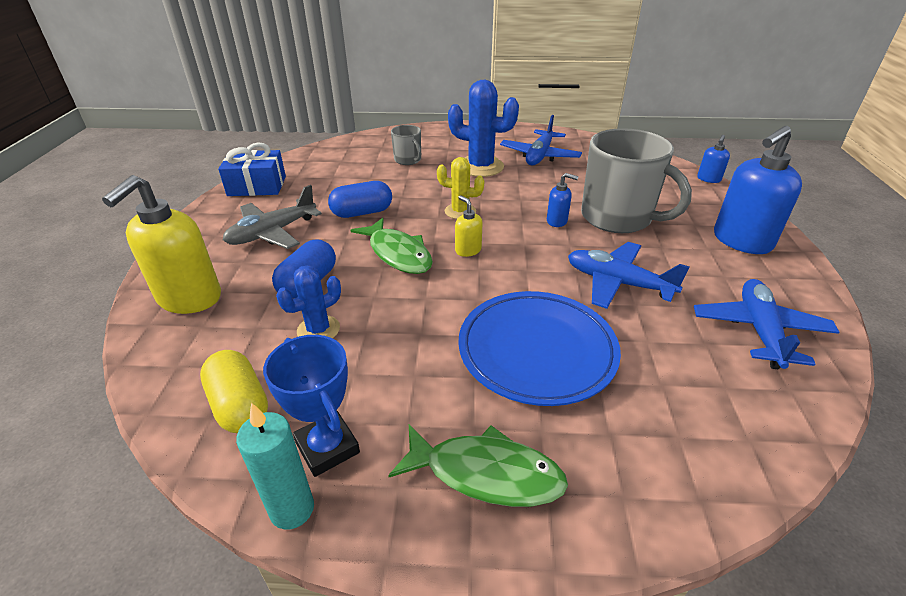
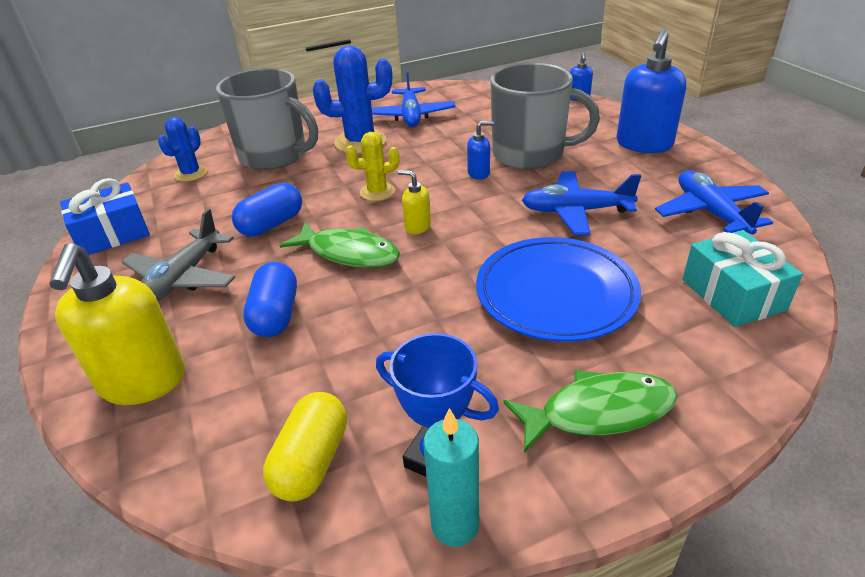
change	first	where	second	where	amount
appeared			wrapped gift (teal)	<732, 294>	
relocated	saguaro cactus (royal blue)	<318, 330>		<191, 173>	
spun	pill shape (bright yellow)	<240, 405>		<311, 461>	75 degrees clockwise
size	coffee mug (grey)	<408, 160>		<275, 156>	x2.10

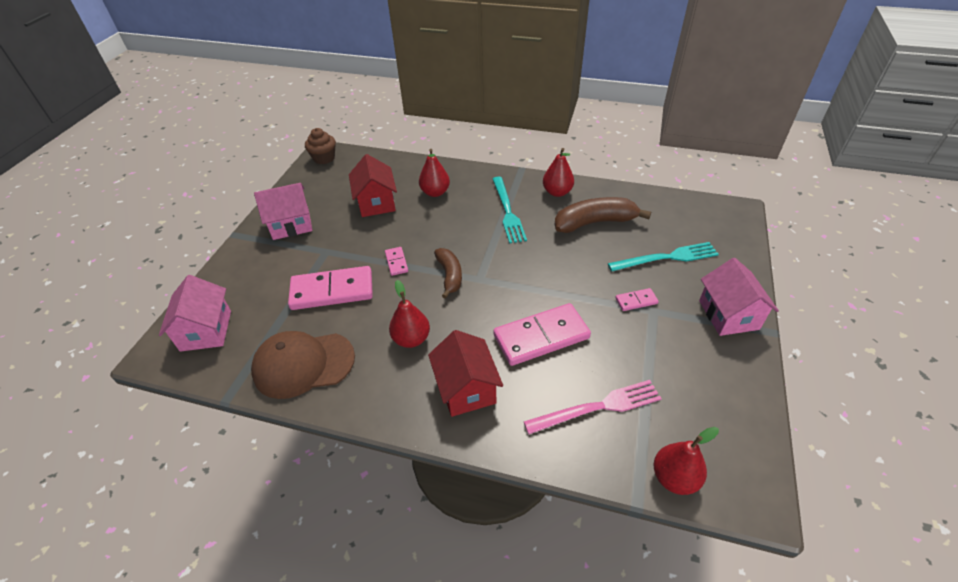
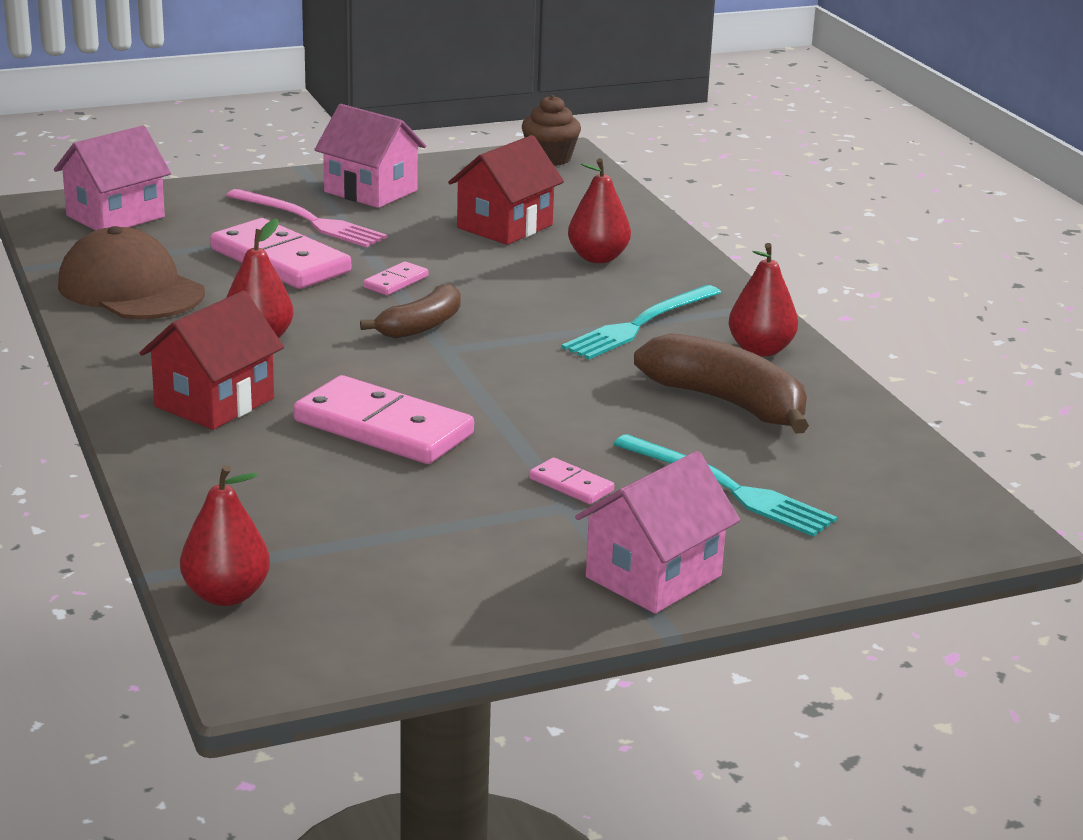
change	first	where	second	where	amount
relocated	fork (rosy)	<597, 407>		<309, 221>	

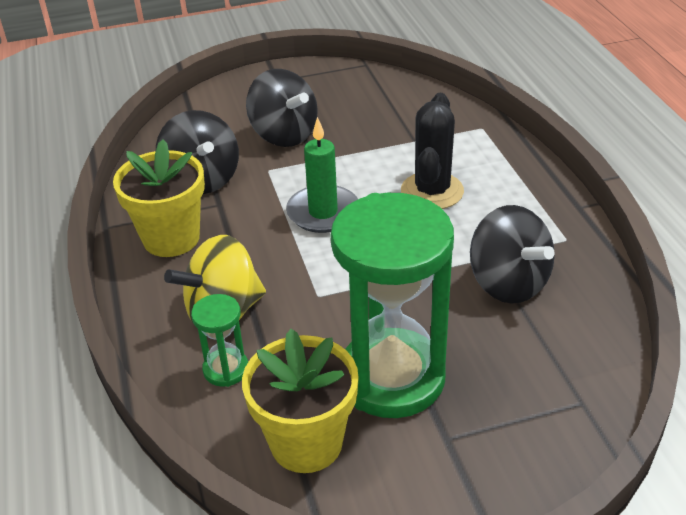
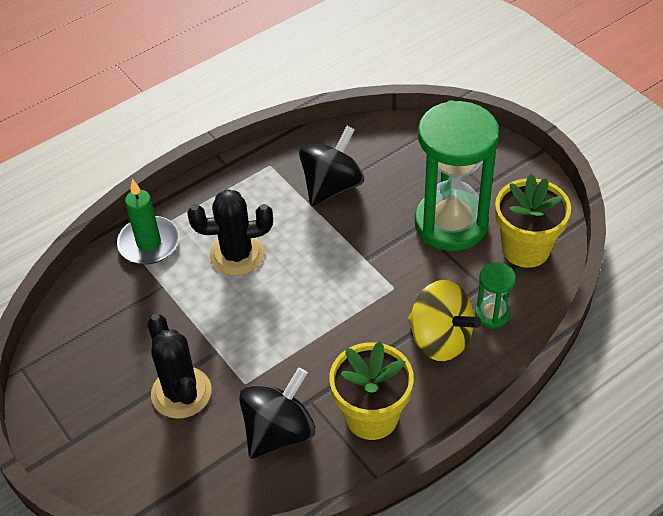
change	first	where	second	where	amount
relocated	pillar candle (emerald)	<323, 212>		<149, 243>	
exchanged	toy top (jet-black)	<284, 135>	saguaro cactus (jet-black)	<181, 393>	

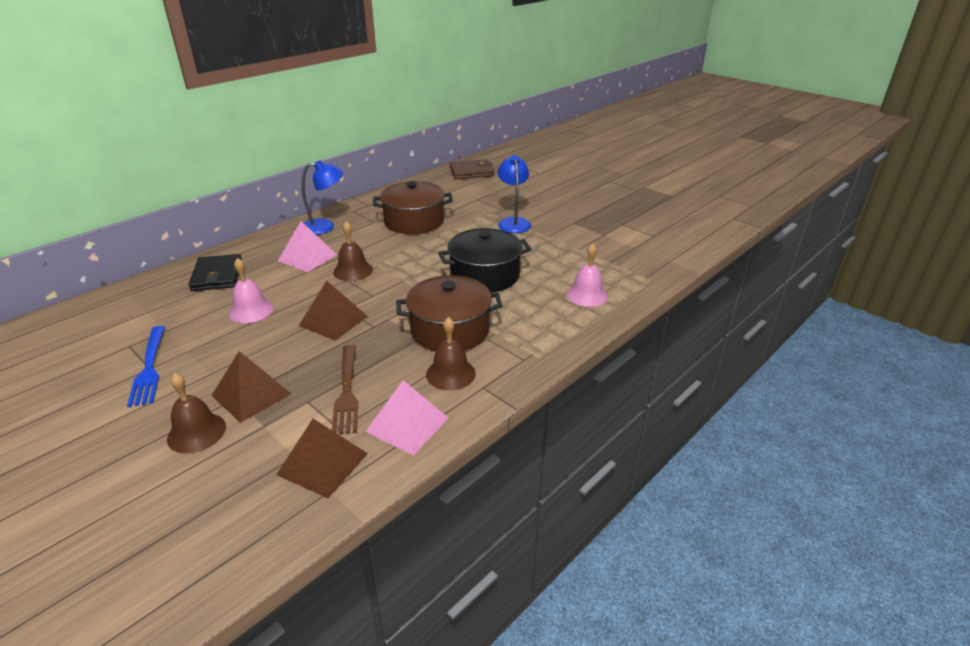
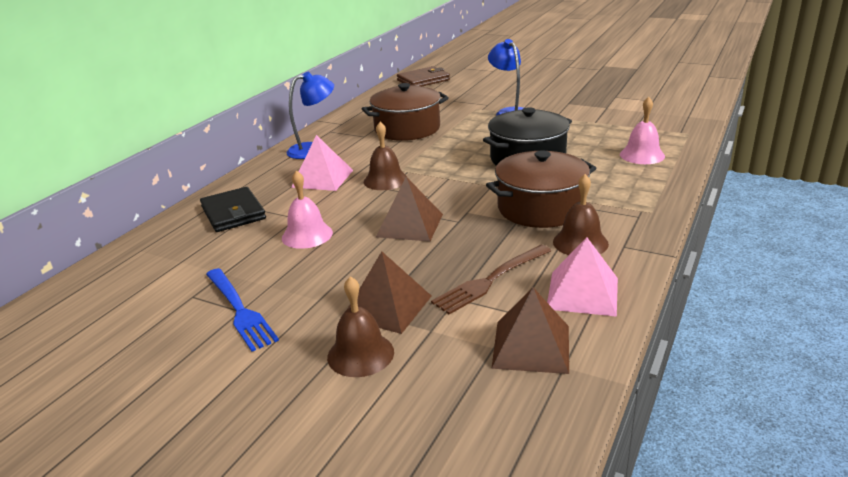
change	first	where	second	where	amount
spun	fork (russet)	<347, 392>		<490, 280>	75 degrees clockwise

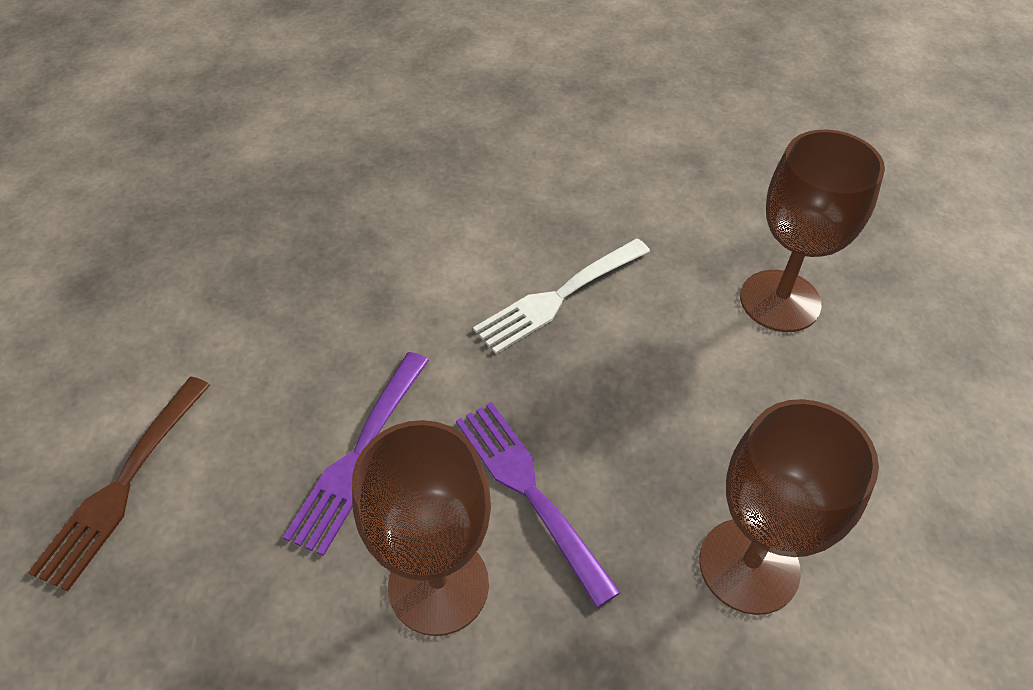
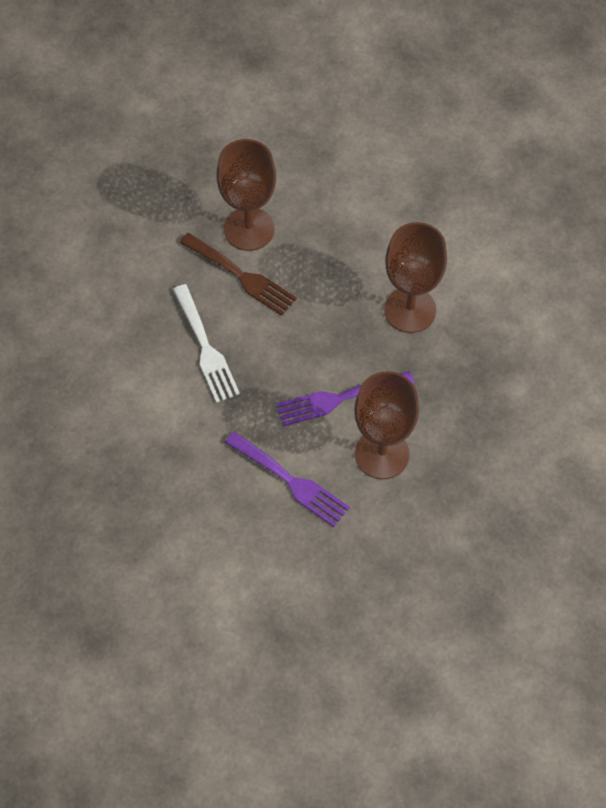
change	first	where	second	where	amount
relocated	fork (russet)	<123, 485>		<241, 276>	

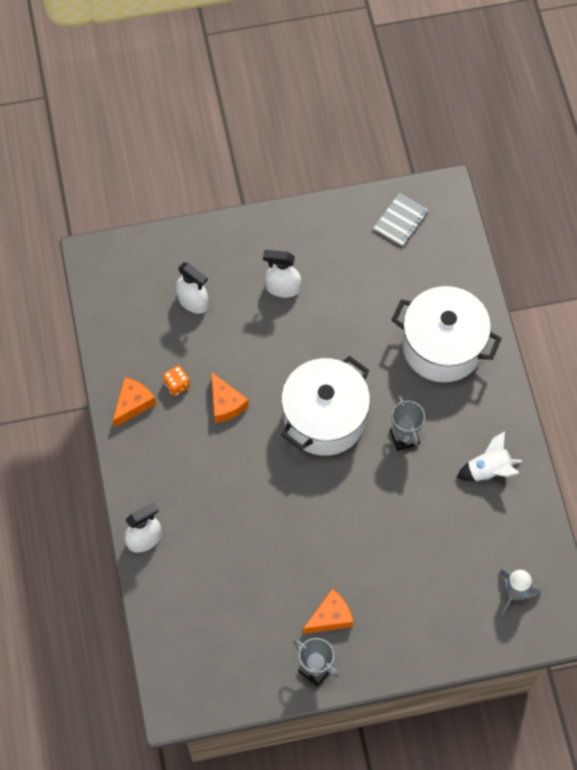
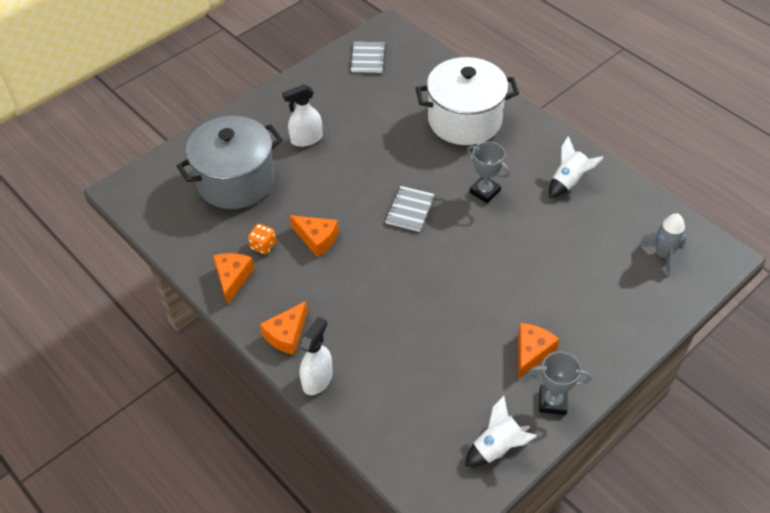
change	first	where	second	where	amount
appeared			cheese (bright orange)	<286, 335>	
appeared			spaceship (white)	<497, 447>	
exchanged	sprayer (white)	<193, 301>	stockpot (grey)	<236, 181>	
exchanged	stockpot (white)	<324, 419>	exercise book (grey)	<409, 210>	

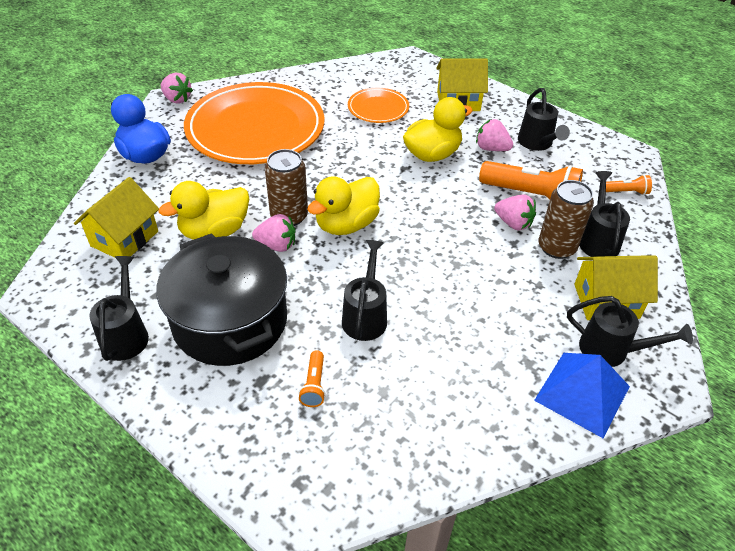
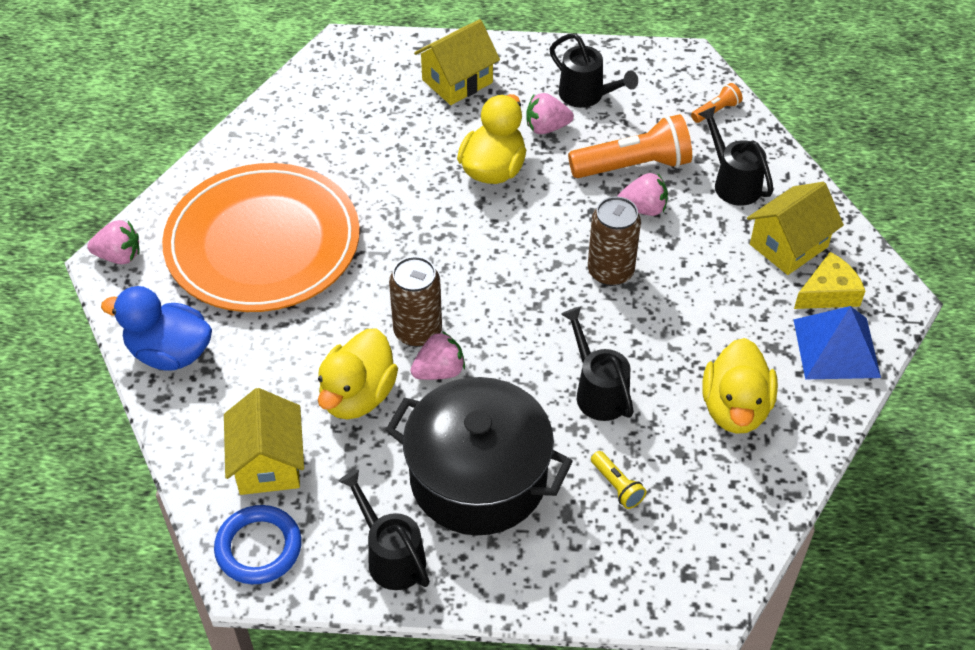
change	first	where	second	where	amount
missing	plate (bright orange)	<378, 108>			
appeared			torus (royal blue)	<258, 548>	
relocated	toy duck (bright yellow)	<346, 224>		<735, 408>	
relocated	soda can (russet)	<556, 247>		<610, 271>	
exchanged	watering pot (jet-black)	<611, 350>	cheese (bright yellow)	<828, 293>	
colour	flashlight (bright orange)	<314, 385>	flashlight (bright yellow)	<617, 486>	

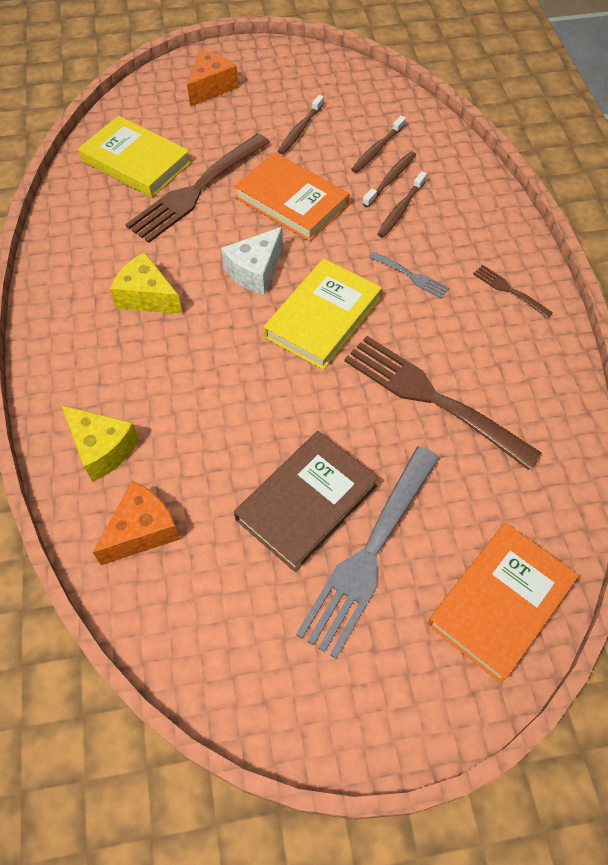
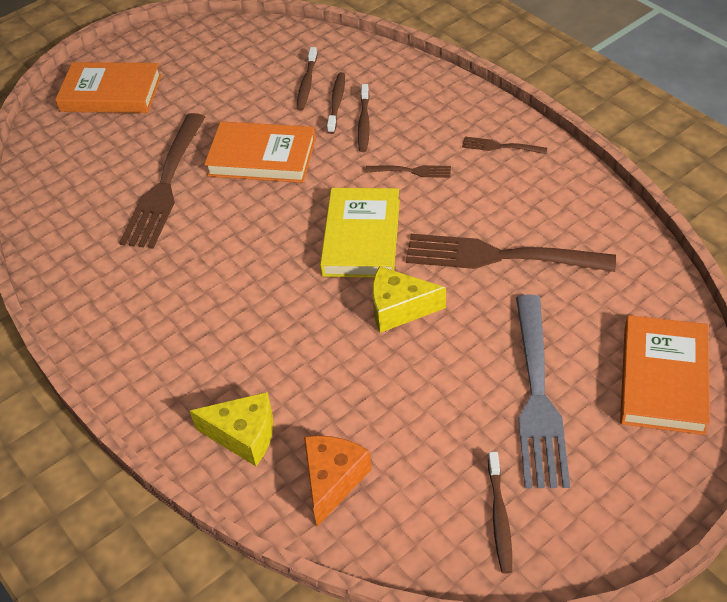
change	first	where	second	where	amount
missing	hardcover (bright yellow)	<136, 162>			
missing	cheese (white)	<255, 271>			
missing	hardcover (russet)	<306, 502>			
relocated	cheese (bright yellow)	<147, 296>		<399, 308>	
relocated	dental brush (russet)	<300, 130>		<499, 517>	
exchanged	cheese (bright orange)	<211, 87>	hardcover (bright orange)	<111, 93>	
colour	fork (grey)	<411, 276>	fork (russet)	<412, 171>	

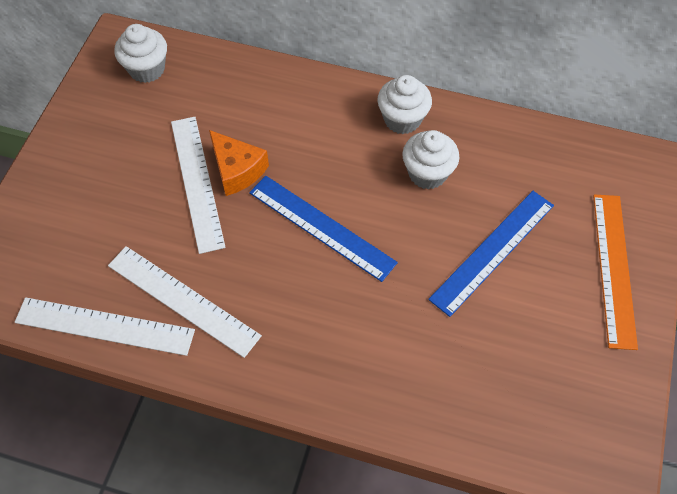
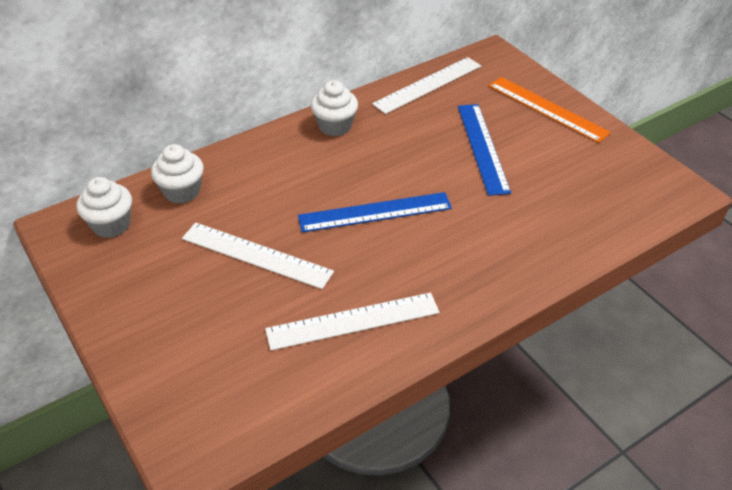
change	first	where	second	where	amount
missing	cheese (bright orange)	<237, 170>			
relocated	ruler (white)	<104, 326>		<428, 85>	
relocated	fairy cake (white)	<427, 173>		<182, 191>	

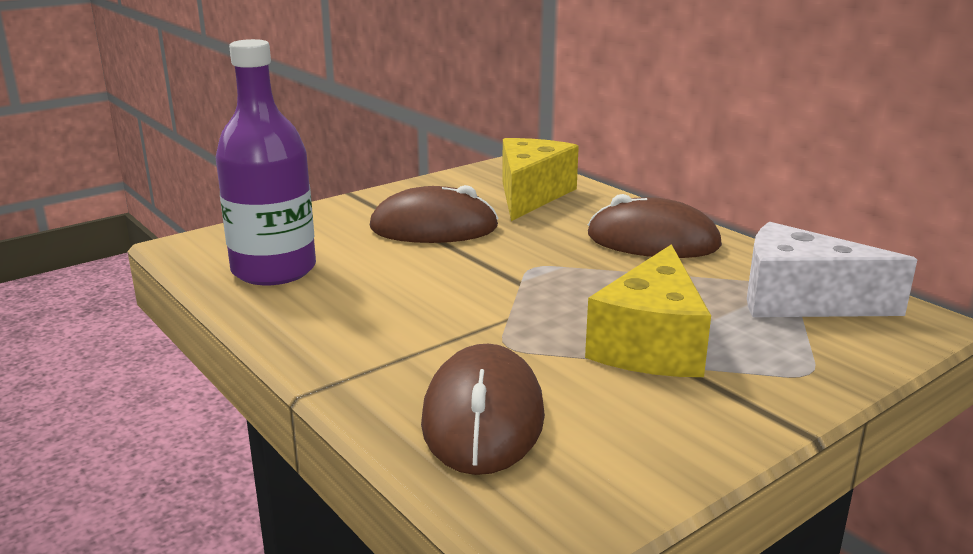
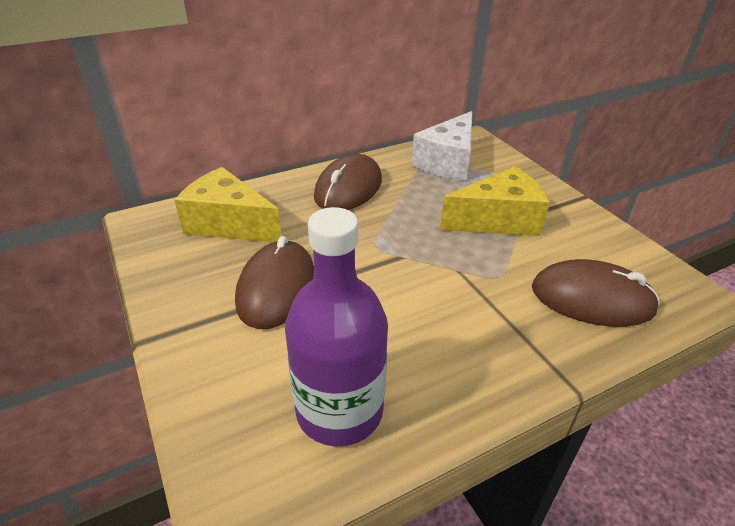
change	first	where	second	where	amount
spun	cheese (bright yellow)	<651, 344>		<498, 220>	45 degrees counterclockwise

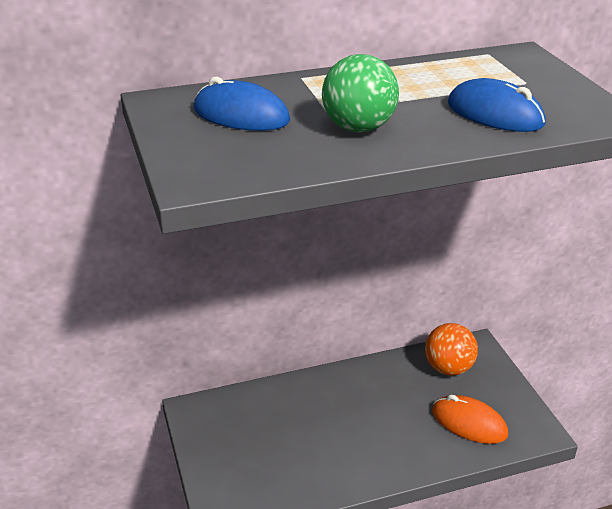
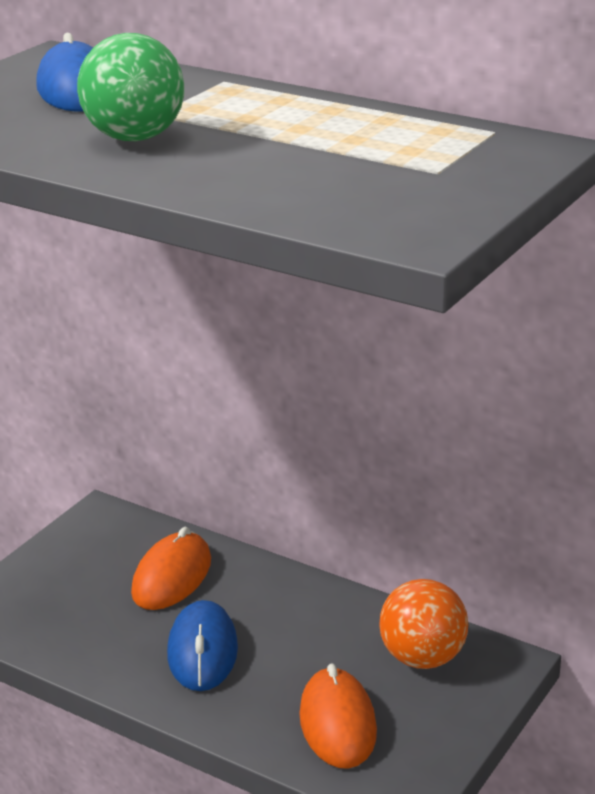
change	first	where	second	where	amount
appeared			PC mouse (bright orange)	<172, 577>	
relocated	PC mouse (royal blue)	<495, 114>		<202, 651>	

